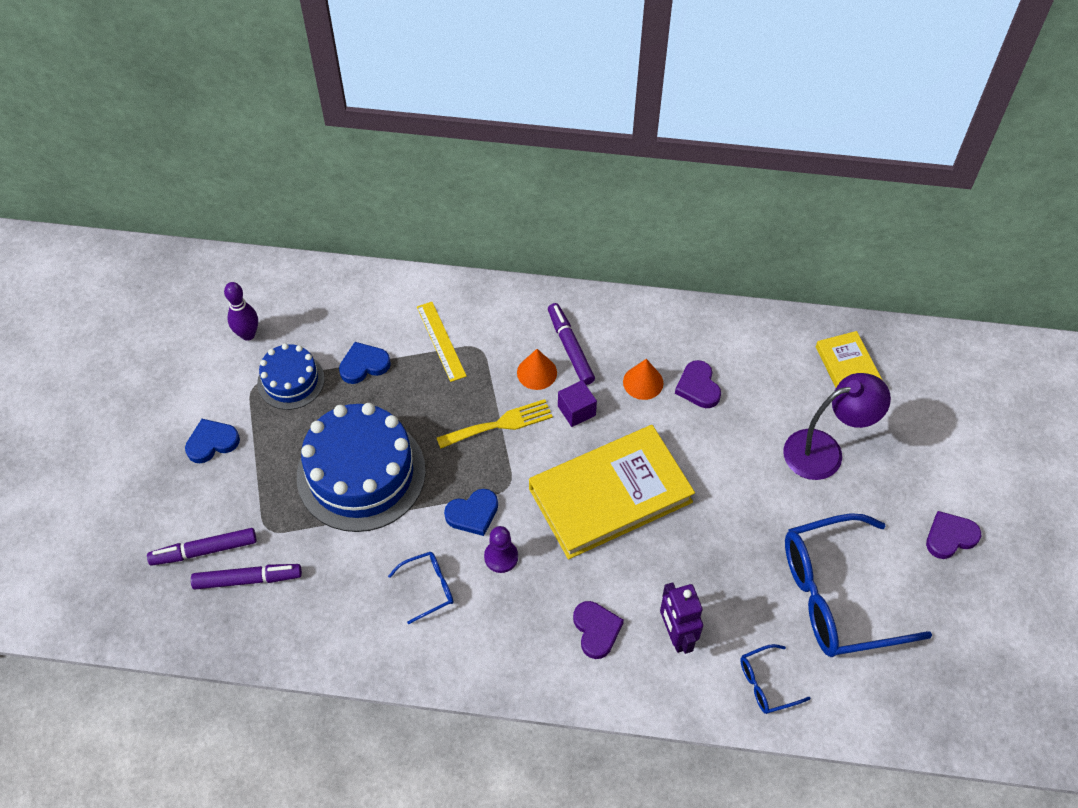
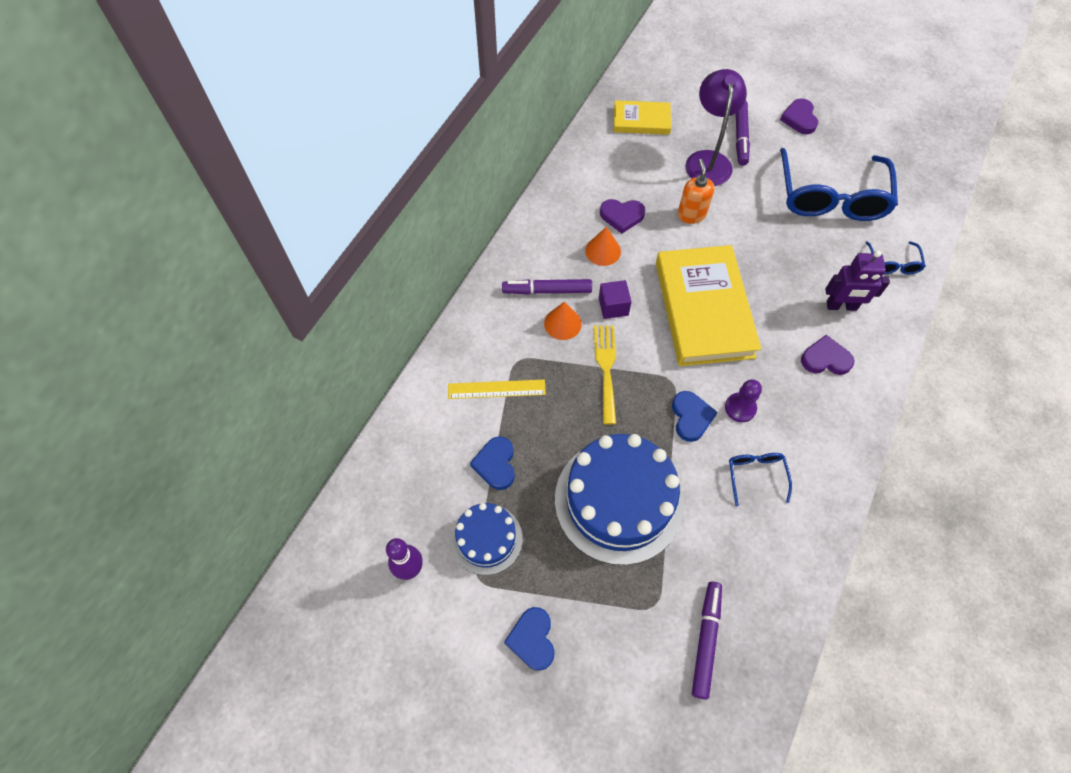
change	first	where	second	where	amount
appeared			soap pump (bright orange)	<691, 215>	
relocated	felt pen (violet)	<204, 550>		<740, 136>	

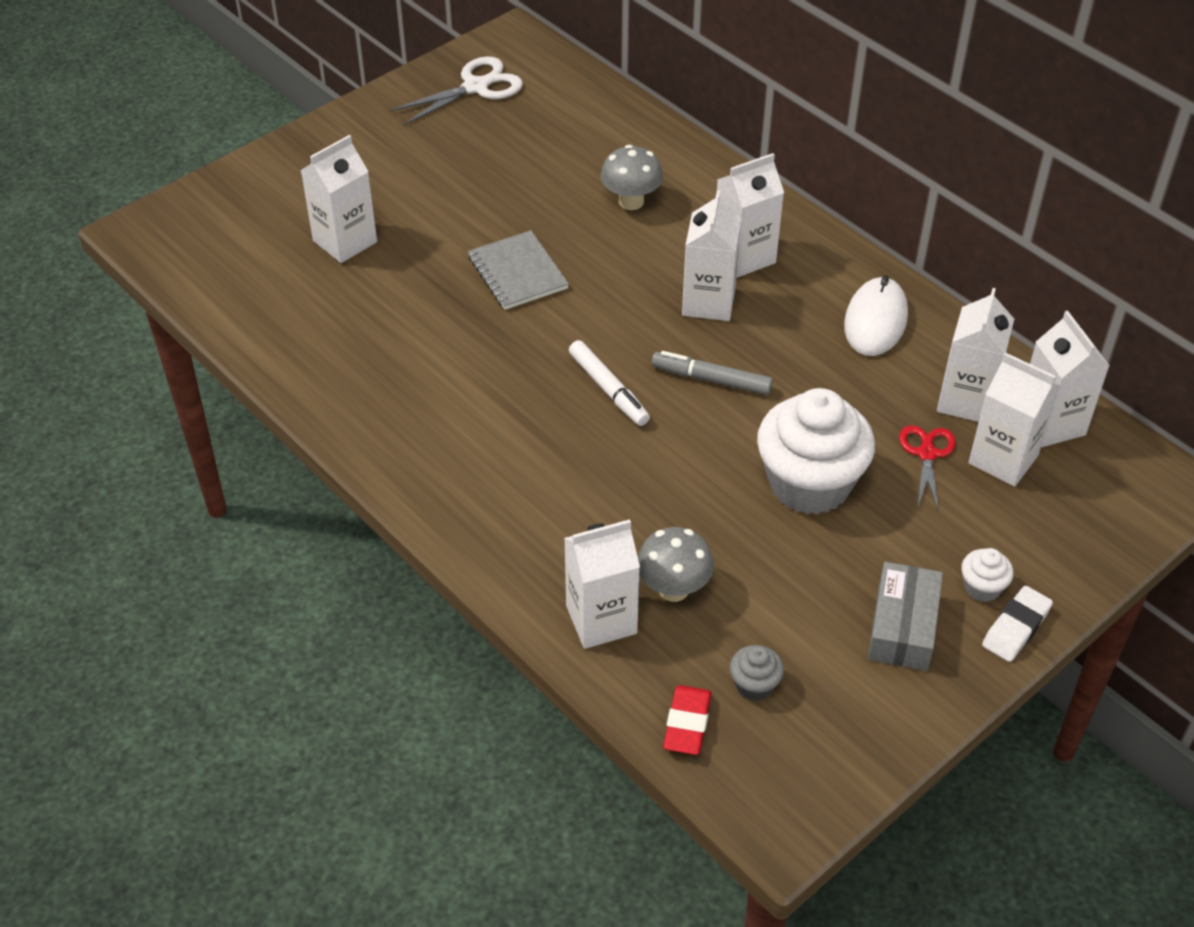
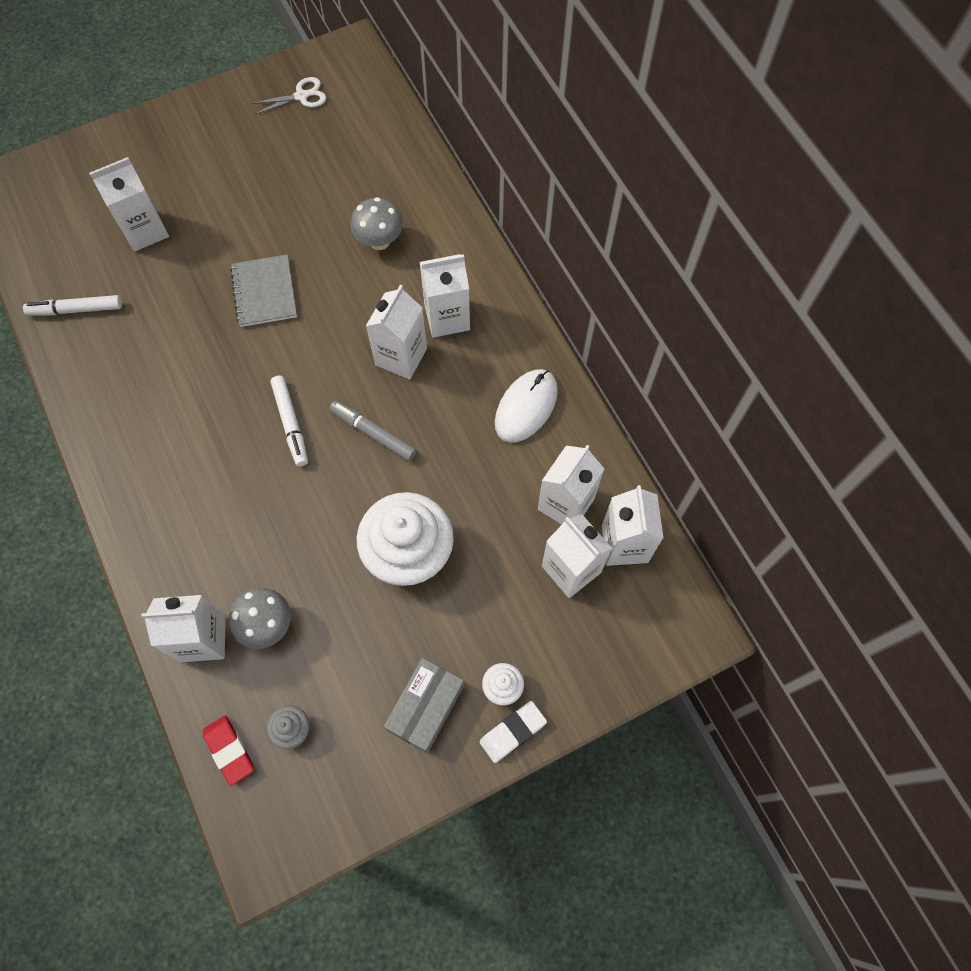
change	first	where	second	where	amount
missing	pair of scissors (crimson)	<927, 454>			
appeared			felt pen (white)	<76, 310>	
spun	eraser (crimson)	<687, 724>		<229, 750>	60 degrees counterclockwise
size	pair of scissors (white)	<475, 87>		<301, 96>	x0.66

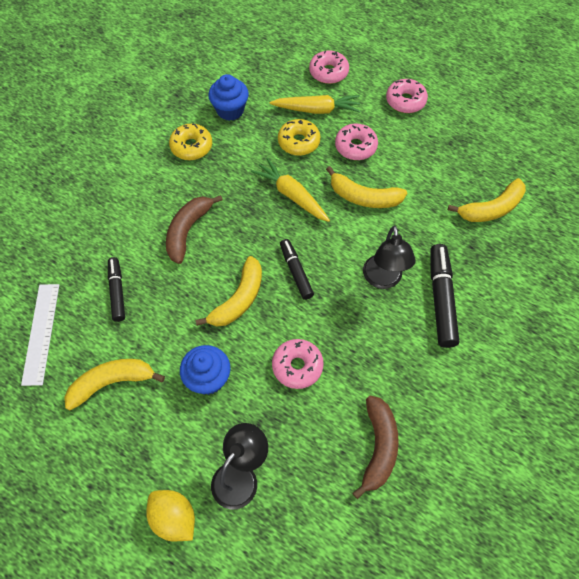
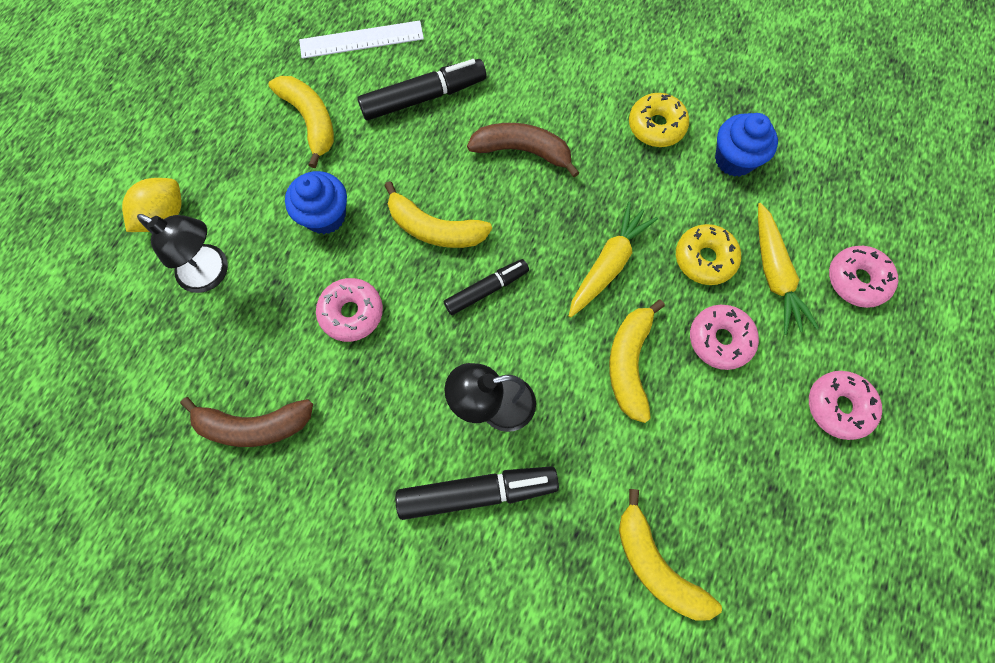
change	first	where	second	where	amount
size	felt pen (jet-black)	<117, 292>		<423, 97>	x1.57

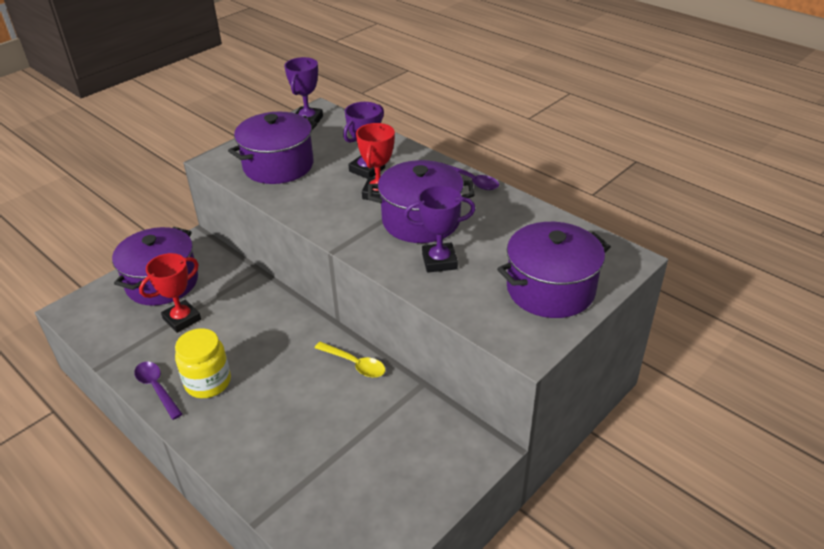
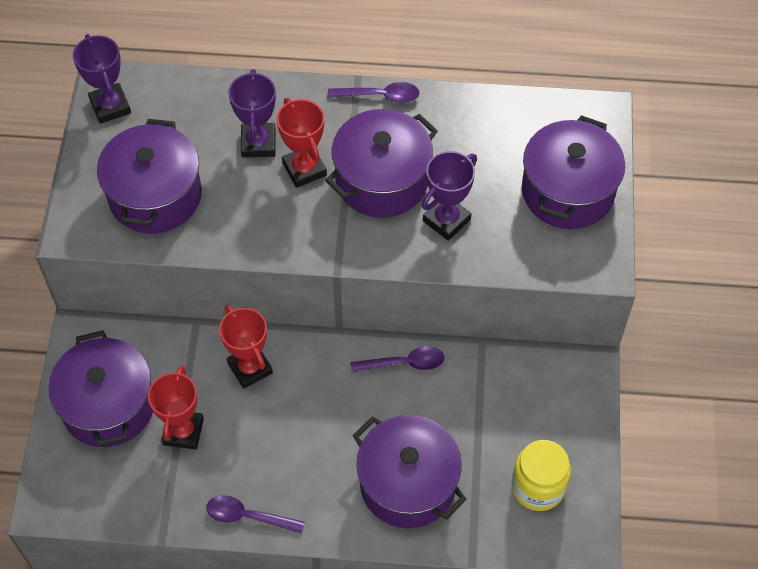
change	first	where	second	where	amount
appeared			award cup (crimson)	<250, 368>	
appeared			stockpot (violet)	<408, 484>	
relocated	preserve jar (bright yellow)	<208, 382>		<538, 487>	
colour	spoon (bright yellow)	<354, 364>	spoon (violet)	<404, 363>	

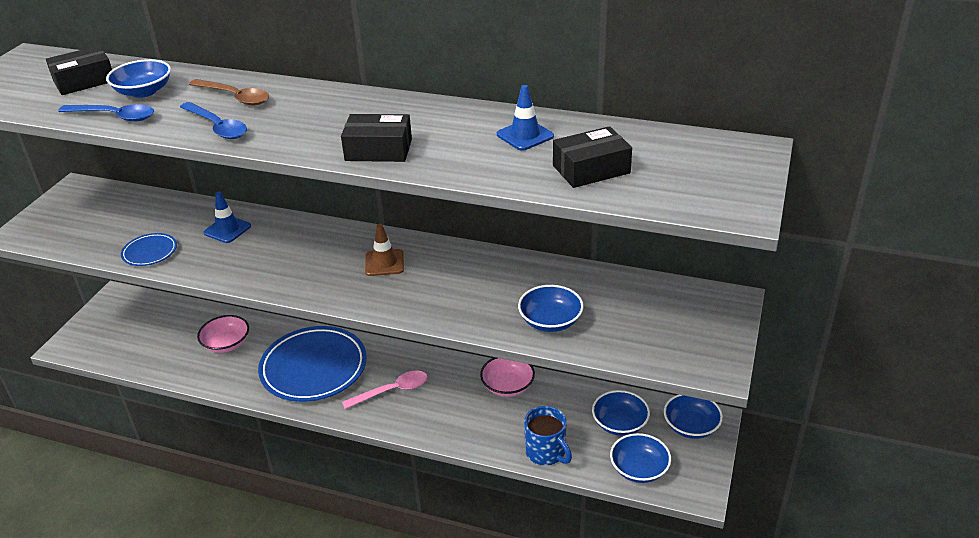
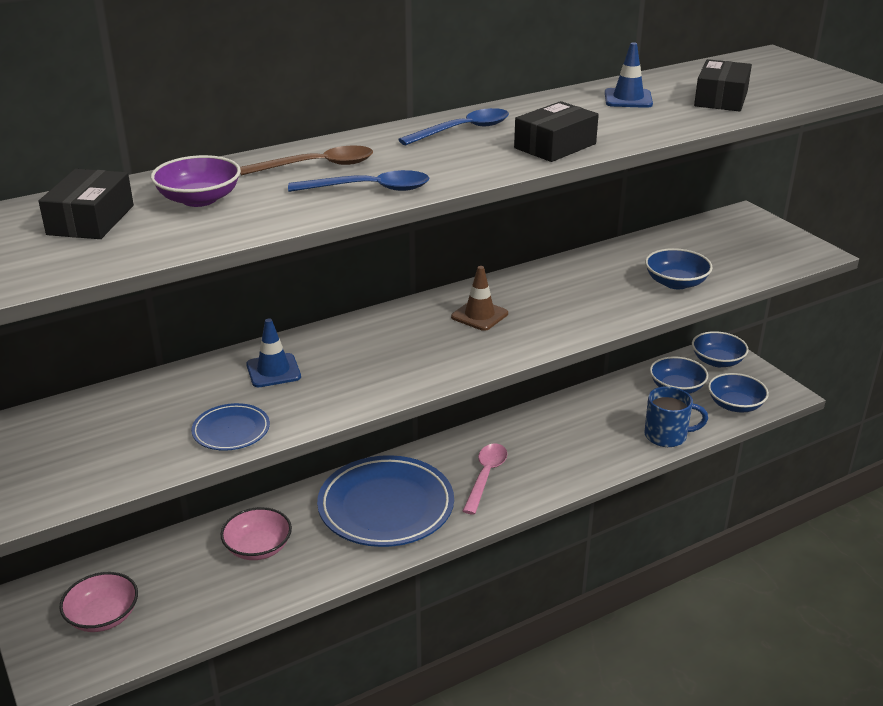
change	first	where	second	where	amount
relocated	spoon (royal blue)	<115, 116>		<463, 130>	
relocated	bowl (rosy)	<507, 386>		<103, 616>	
colour	bowl (royal blue)	<144, 91>	bowl (violet)	<199, 199>	

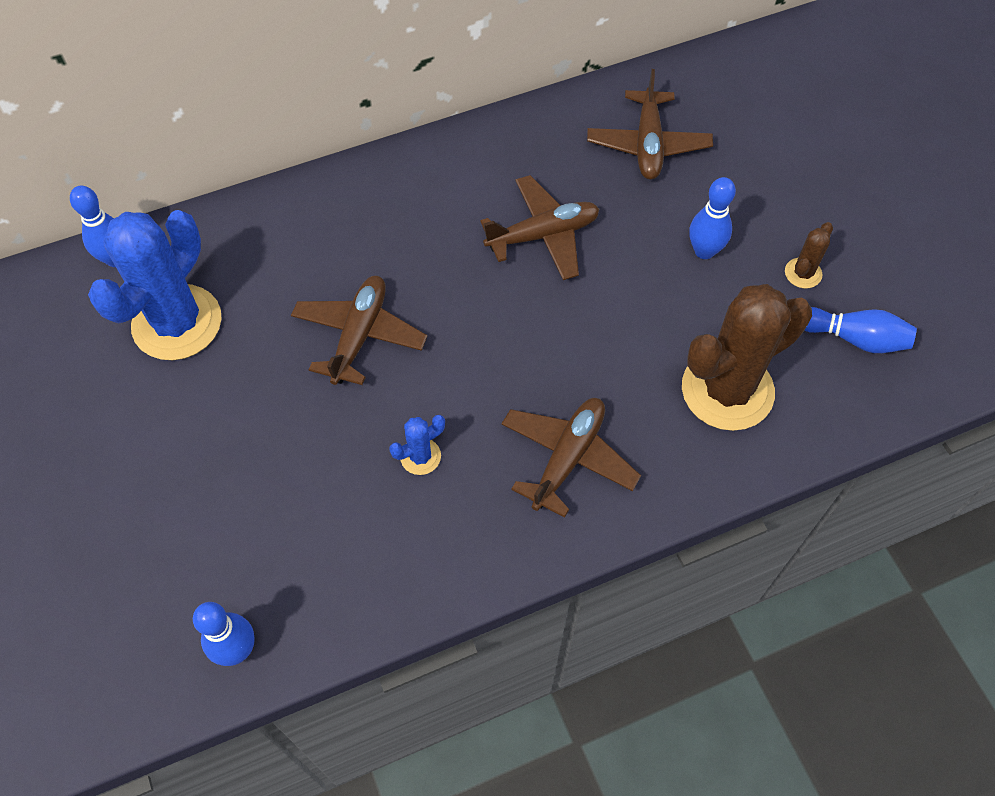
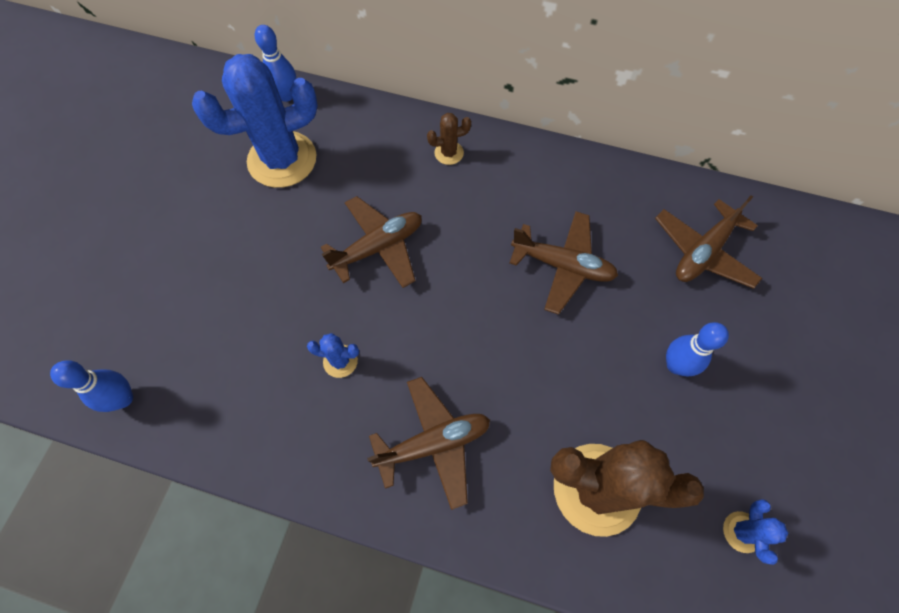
change	first	where	second	where	amount
relocated	saguaro cactus (russet)	<803, 273>		<449, 153>	
exchanged	bowling pin (royal blue)	<854, 338>	saguaro cactus (royal blue)	<742, 532>	

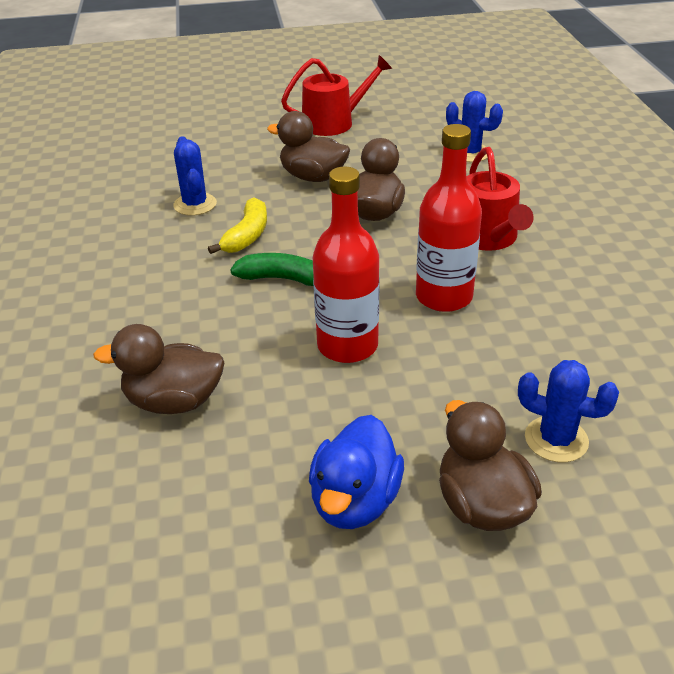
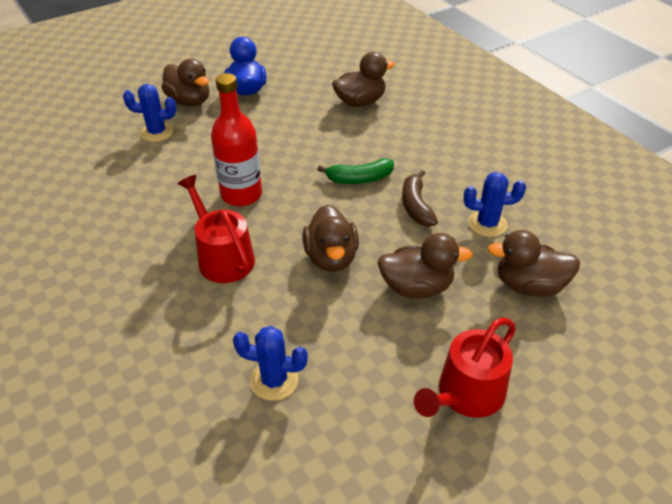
change	first	where	second	where	amount
missing	flask (crimson)	<347, 346>			
appeared			toy duck (russet)	<529, 285>	
colour	banana fruit (bright yellow)	<247, 235>	banana fruit (russet)	<416, 206>	
spun	saguaro cactus (royal blue)	<195, 204>		<487, 224>	45 degrees counterclockwise

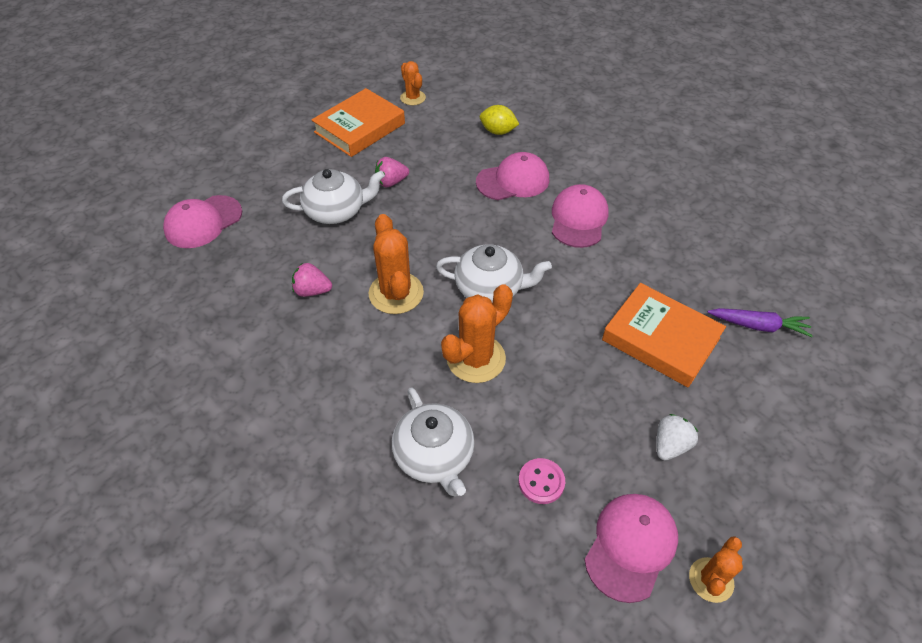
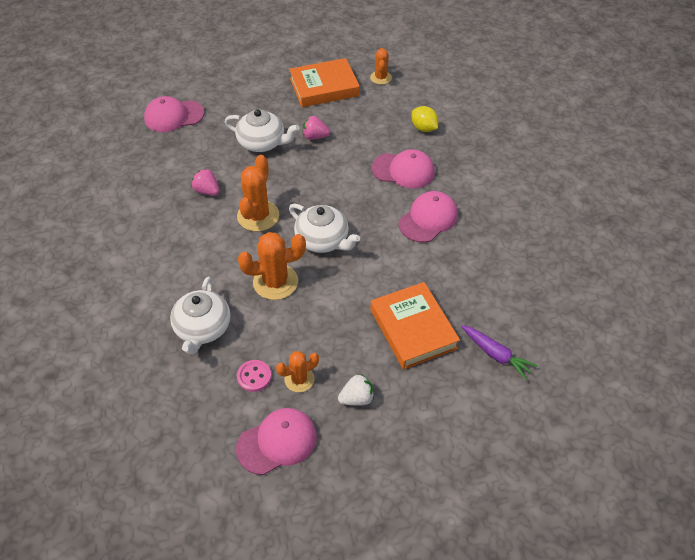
change	first	where	second	where	amount
relocated	saguaro cactus (bright orange)	<711, 580>		<299, 379>	

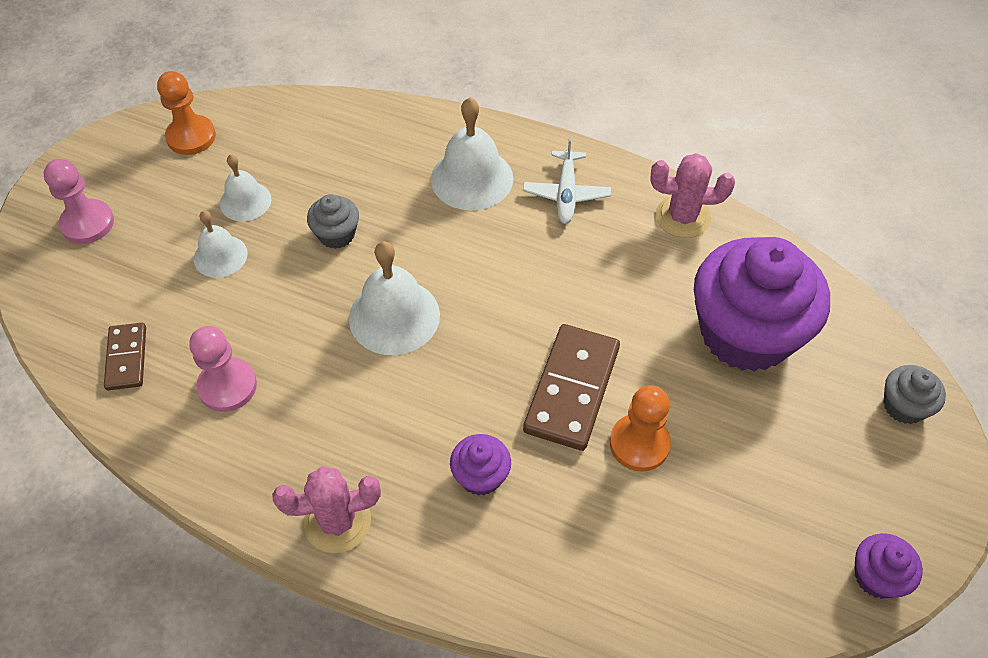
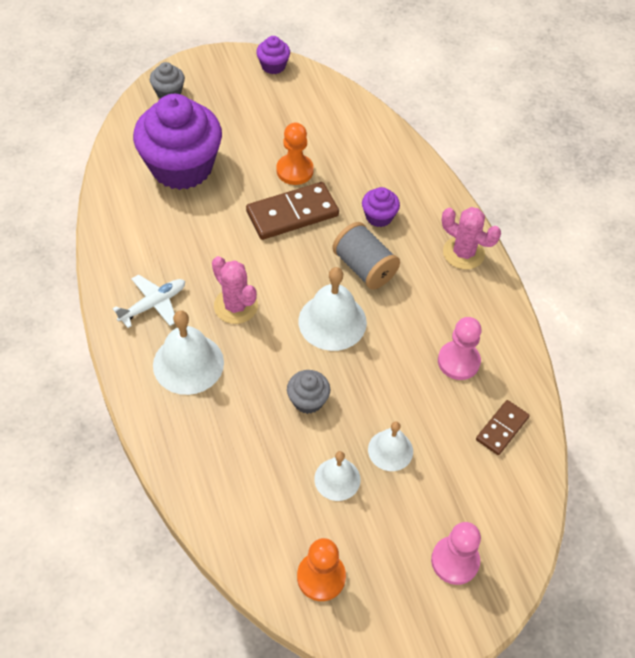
change	first	where	second	where	amount
appeared			reel of thread (grey)	<364, 267>	
relocated	saguaro cactus (rosy)	<682, 217>		<236, 306>	

